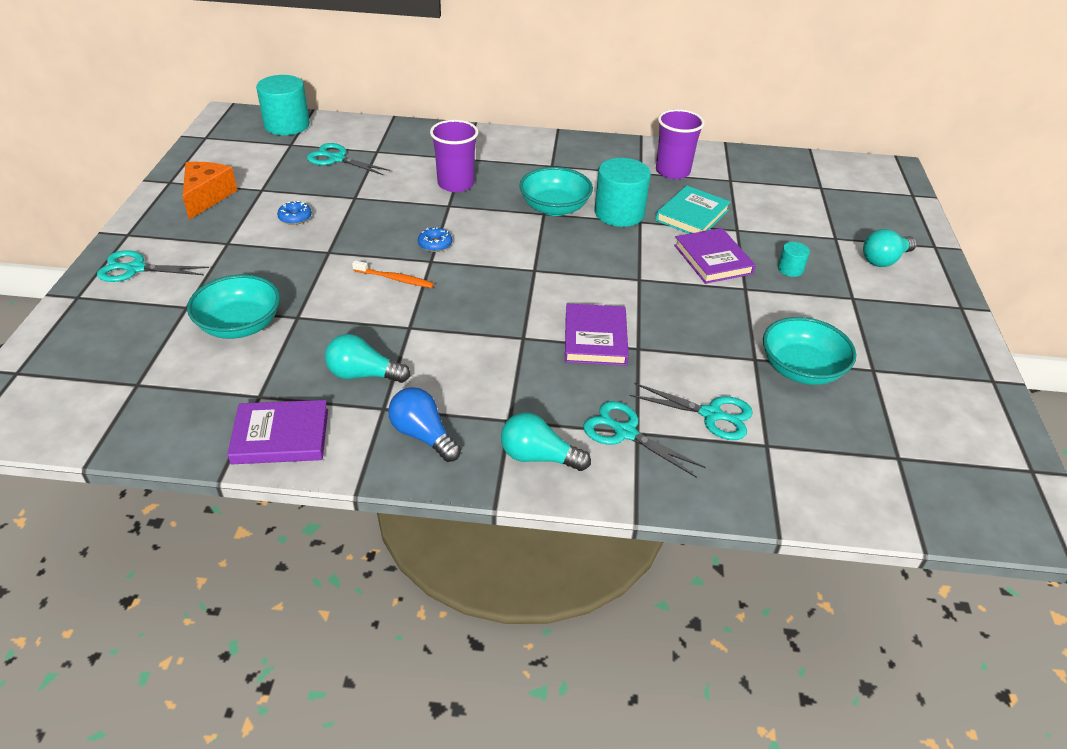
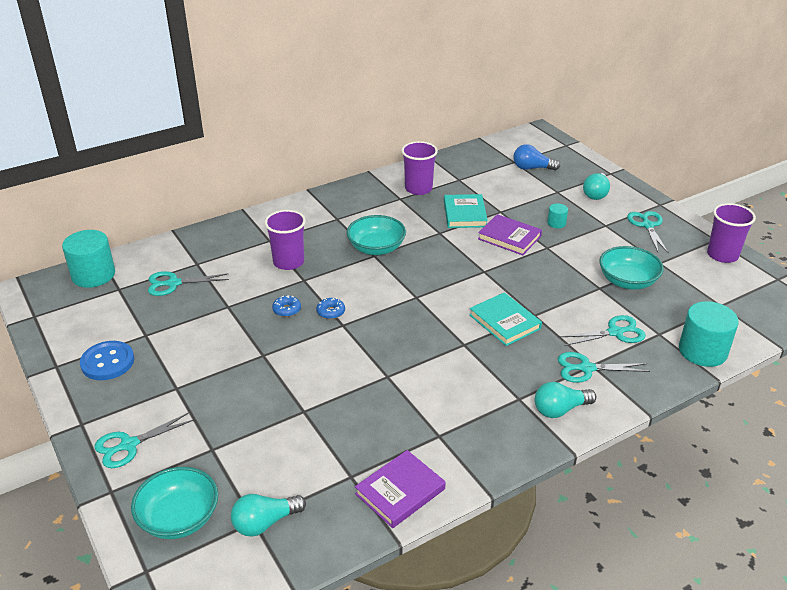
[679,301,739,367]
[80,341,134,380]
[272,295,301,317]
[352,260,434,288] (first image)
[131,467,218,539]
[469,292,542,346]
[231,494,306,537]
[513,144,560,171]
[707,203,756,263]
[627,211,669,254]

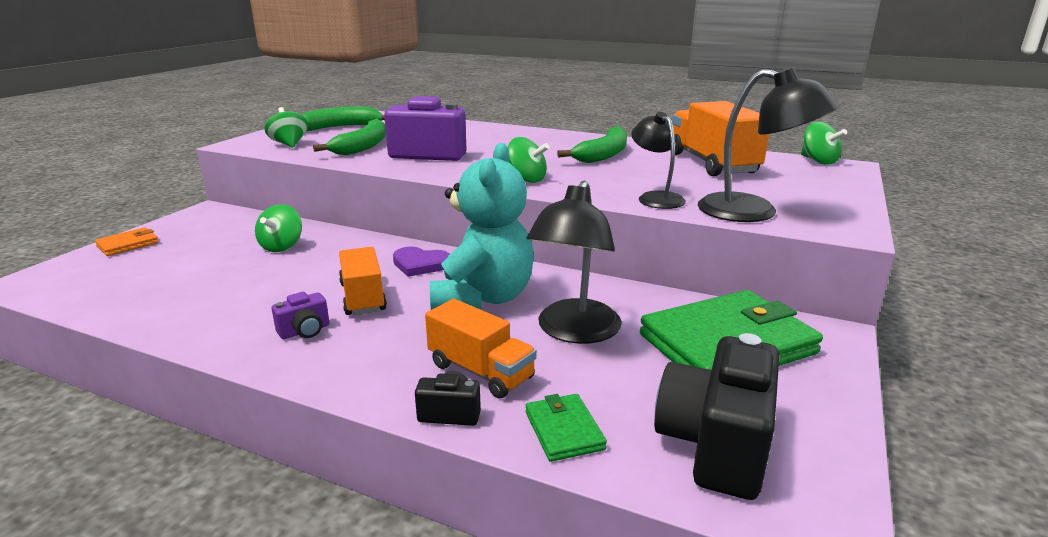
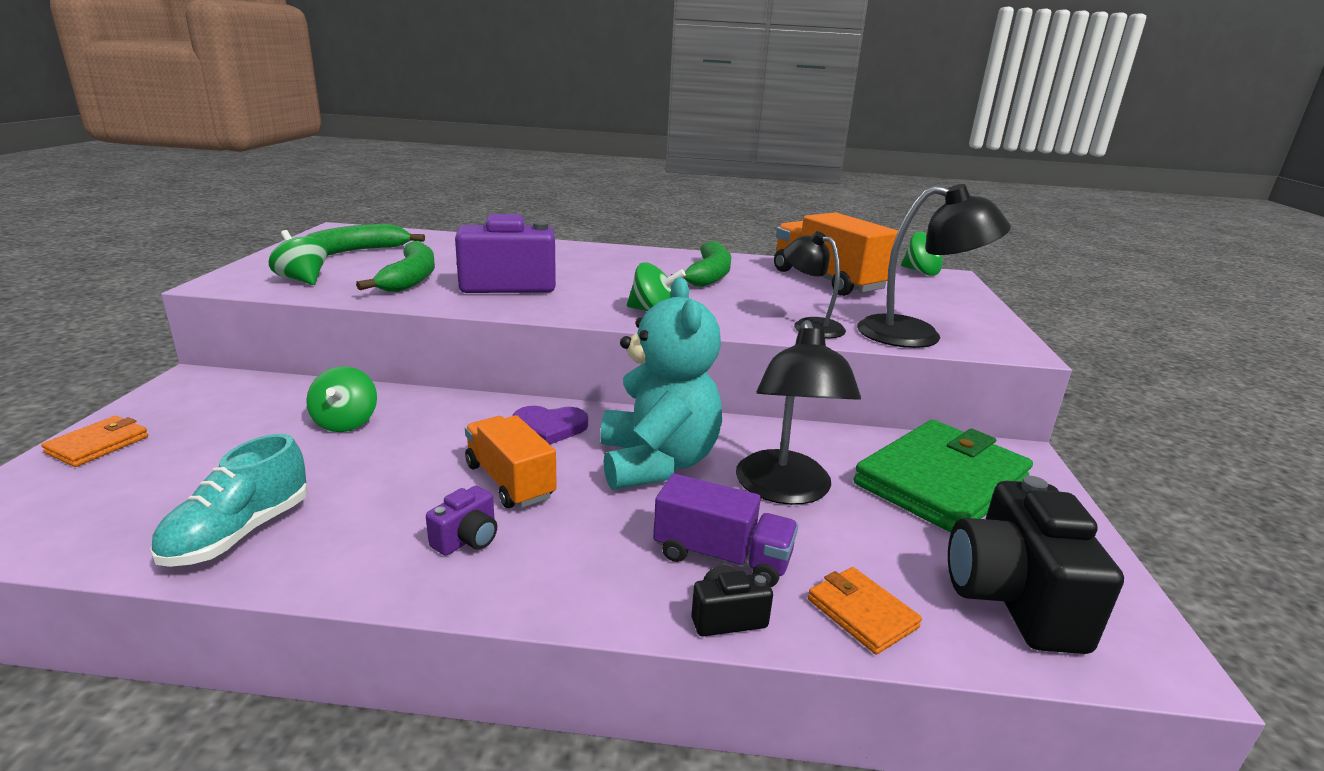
[653,474,798,587]
[808,567,922,654]
[150,434,308,567]

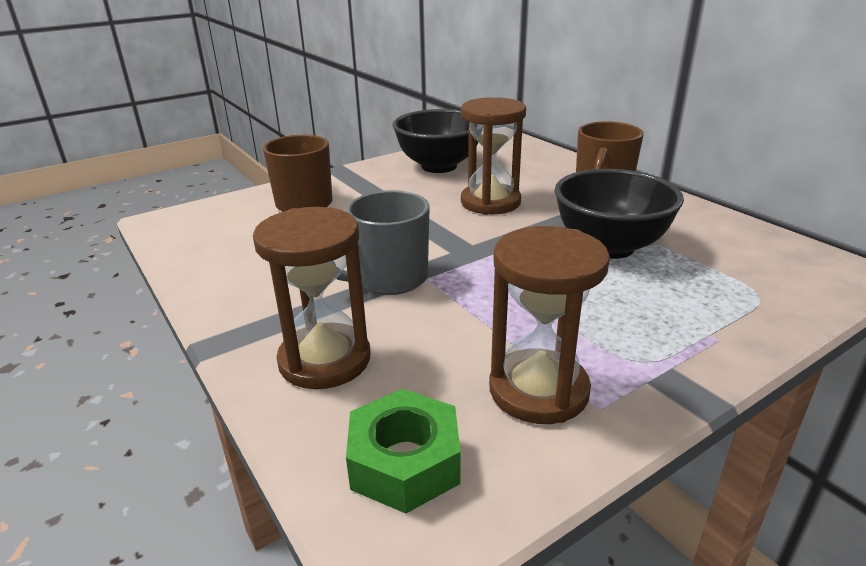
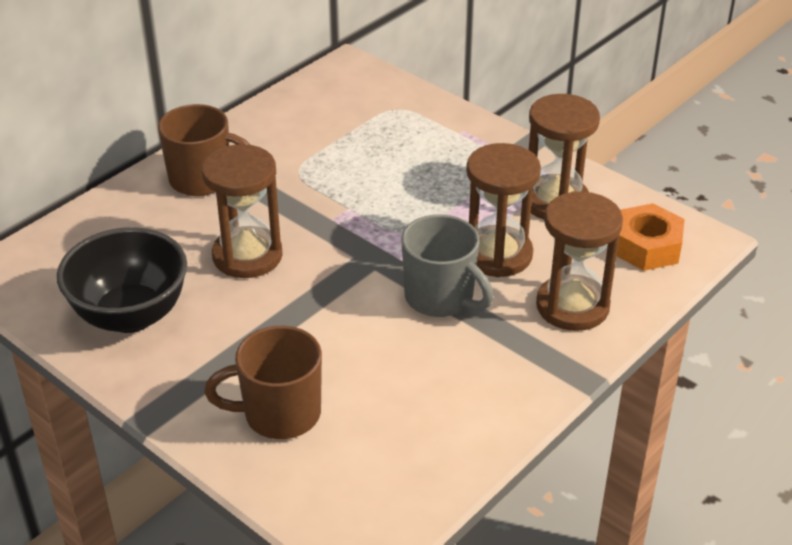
[555,169,684,259] (first image)
[617,203,685,271]
[466,143,541,277]

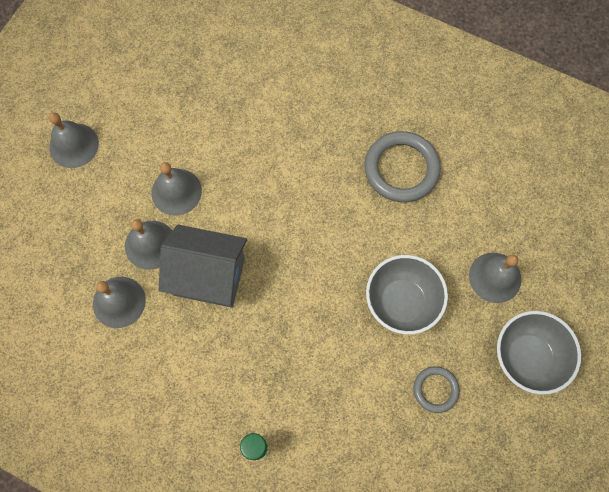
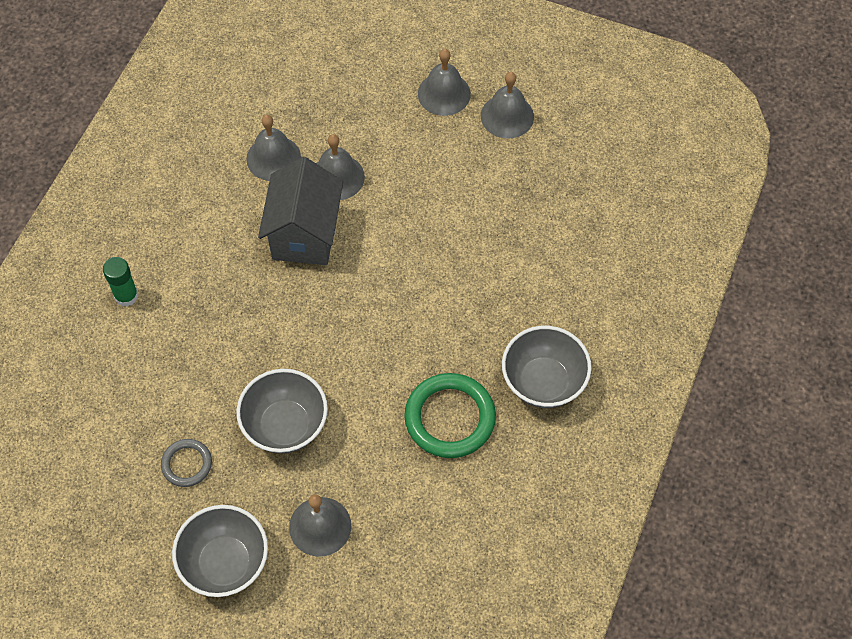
[404,373,496,458]
[481,72,534,139]
[502,326,592,408]

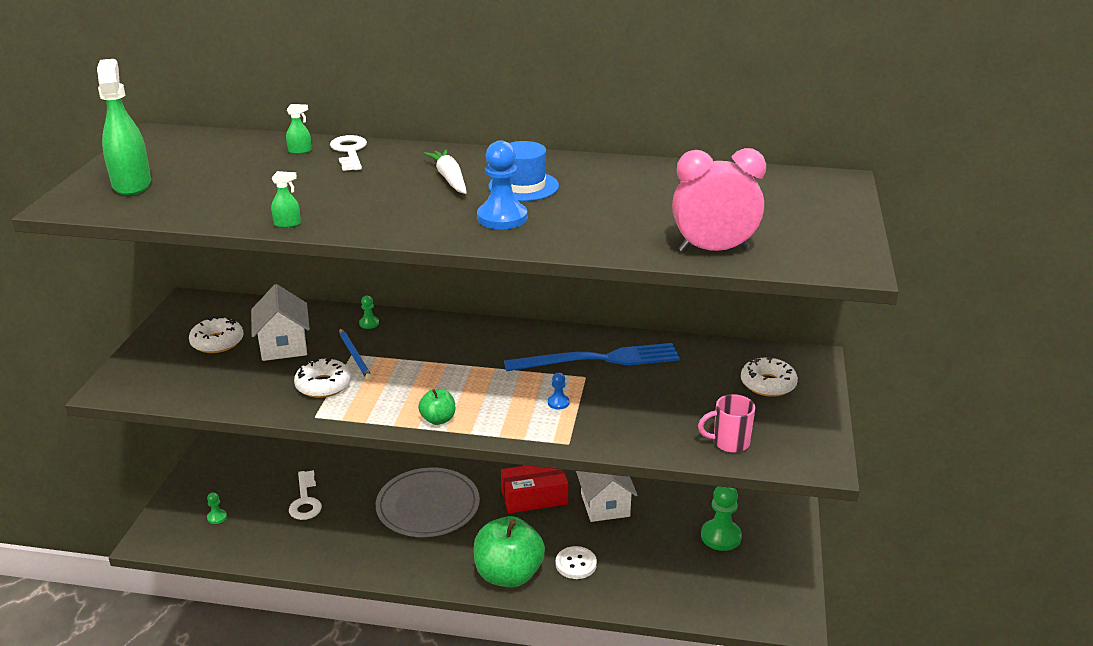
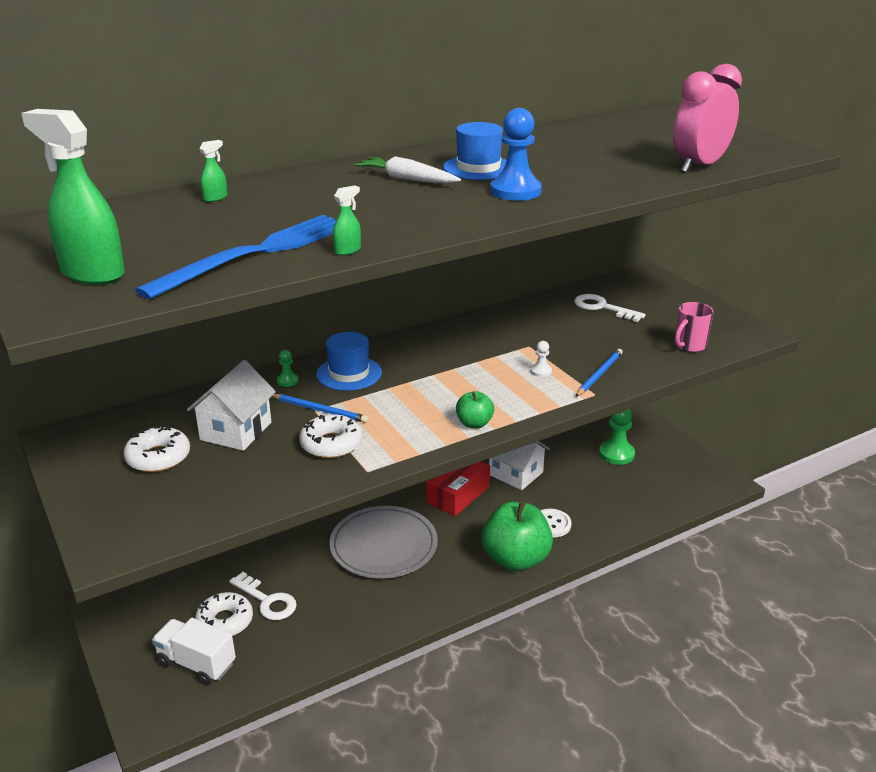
[574,294,646,322]
[187,360,276,451]
[135,215,336,299]
[195,592,253,636]
[531,341,552,377]
[152,618,236,685]
[316,332,382,391]
[576,349,623,397]

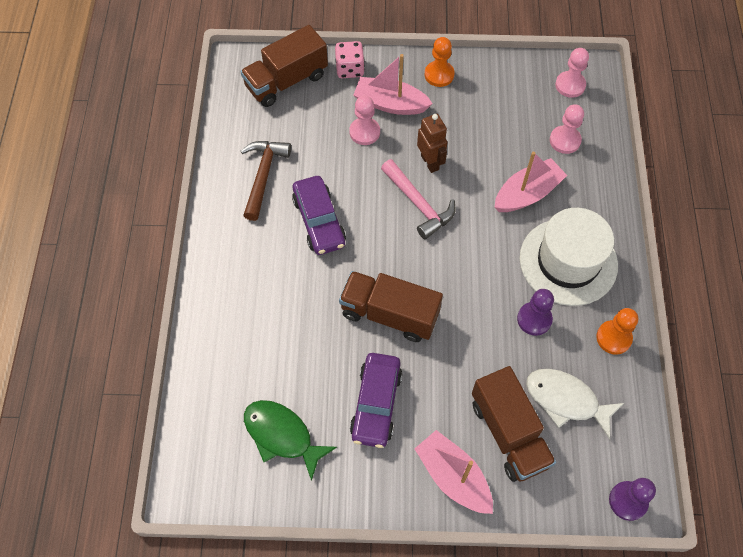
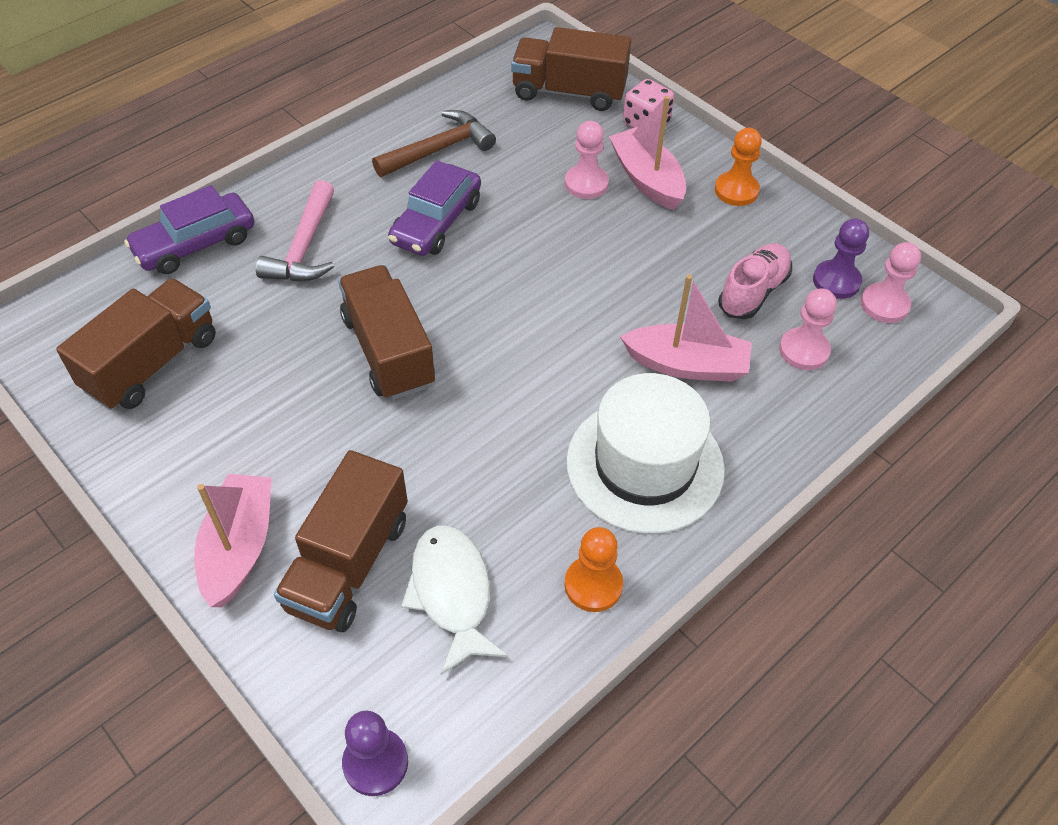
[417,114,447,173] (first image)
[256,180,334,281]
[813,218,869,299]
[124,185,255,274]
[56,278,216,410]
[718,243,792,319]

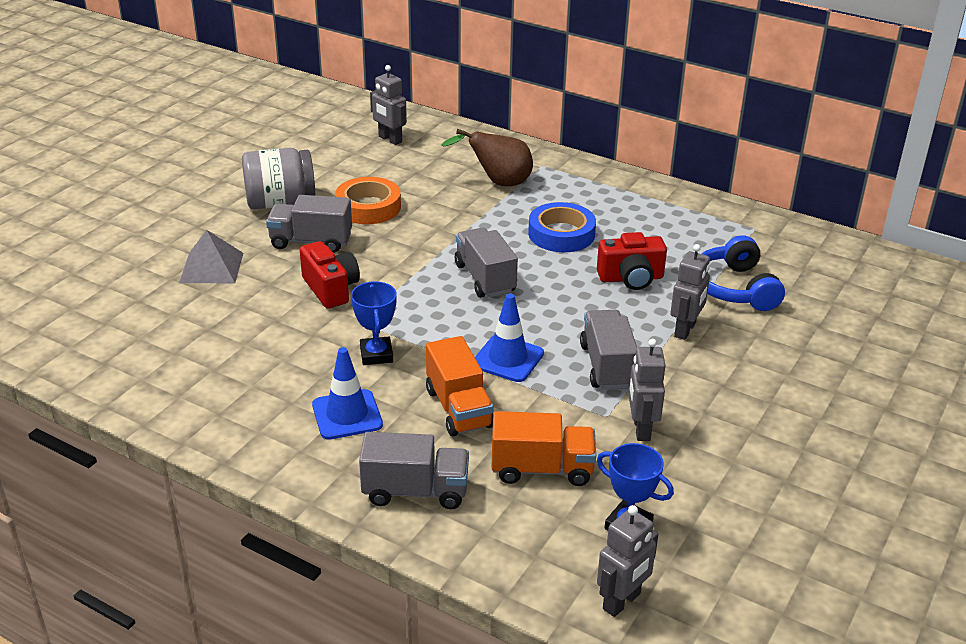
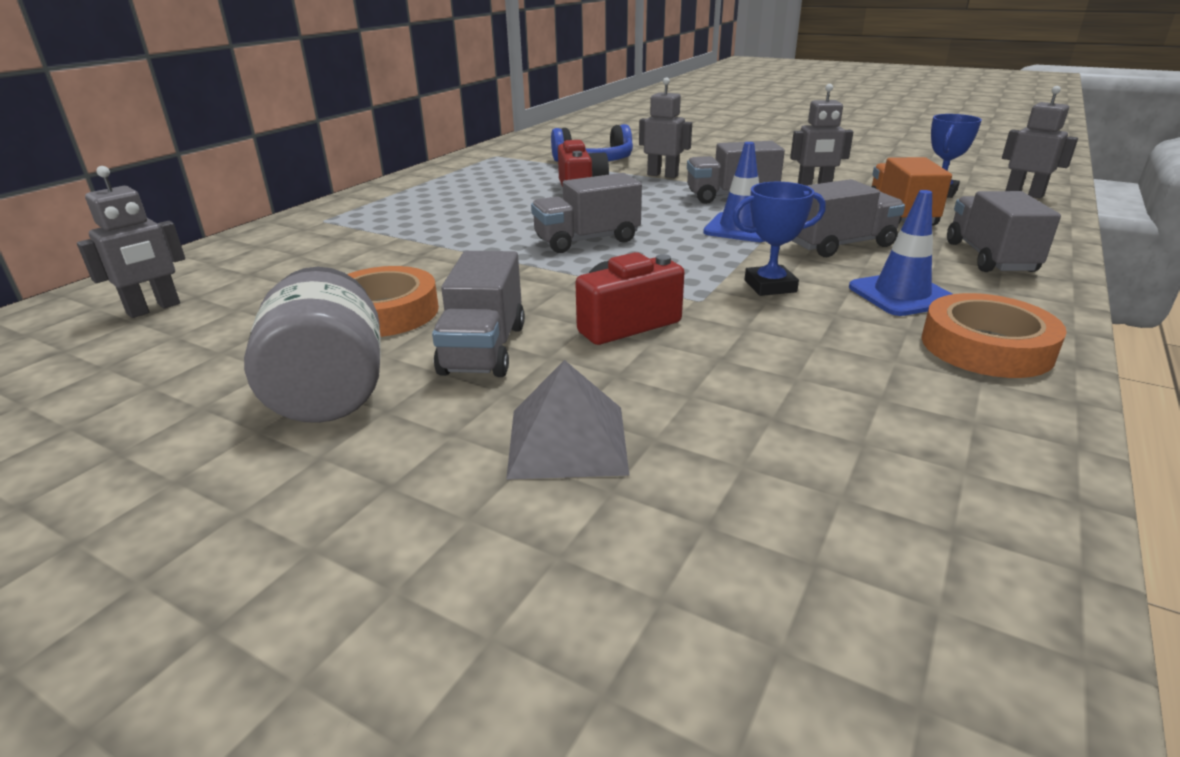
[442,129,533,186] (first image)
[528,202,596,252] (first image)
[792,179,905,257]
[922,293,1067,378]

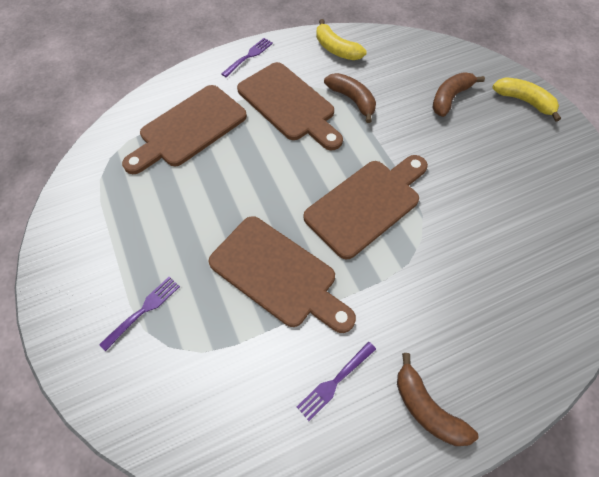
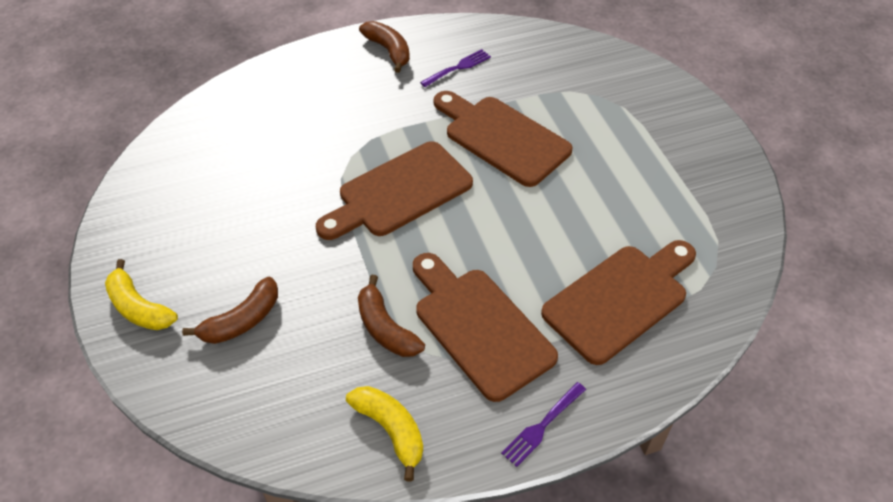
[99,277,180,351] (first image)

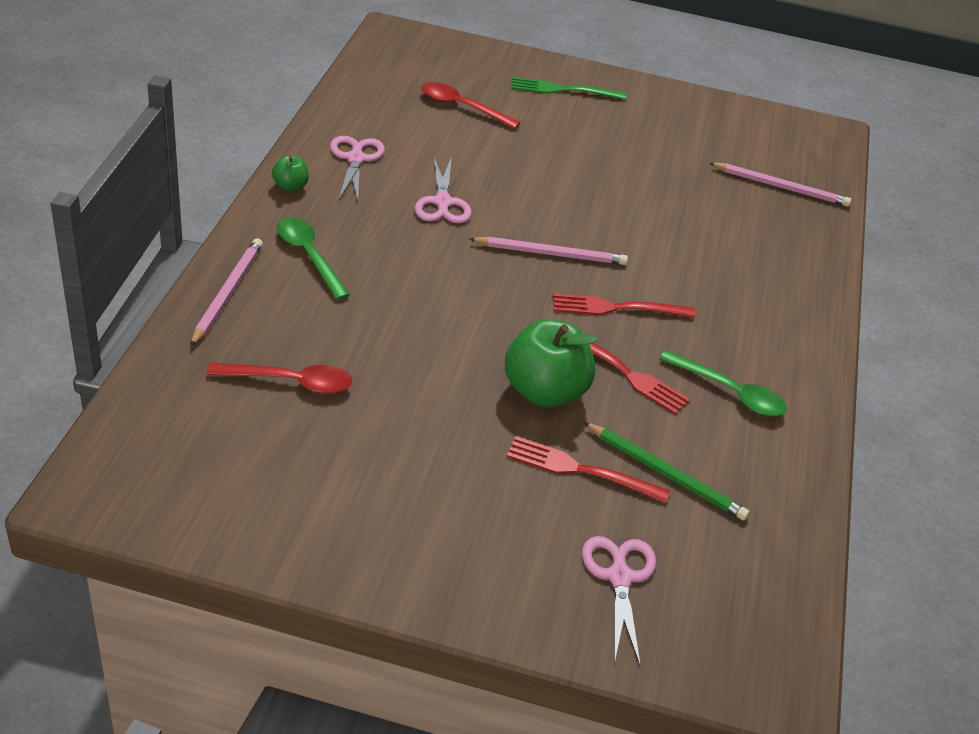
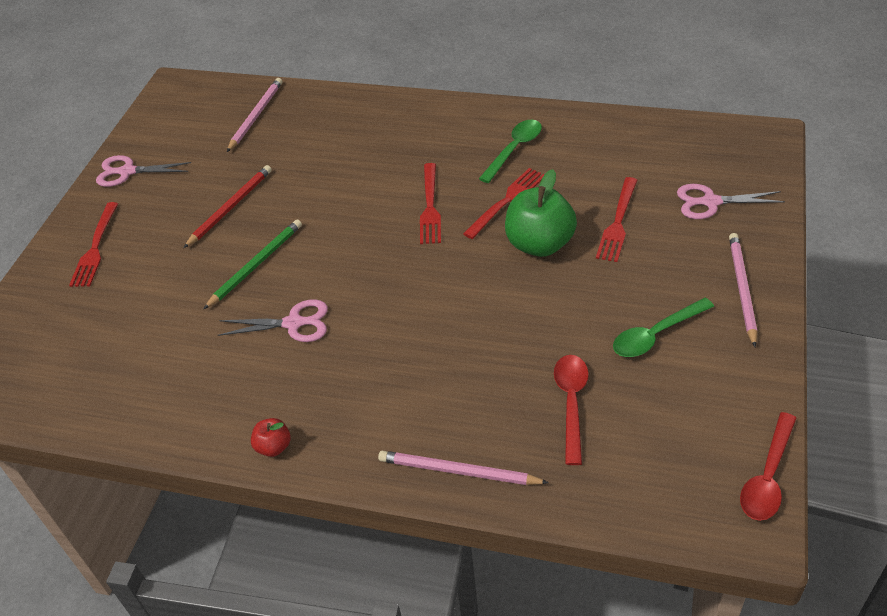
[69,202,118,287]
[740,412,797,521]
[96,155,191,187]
[251,418,291,457]
[613,298,714,357]
[729,233,757,347]
[204,220,302,309]
[184,165,272,248]

